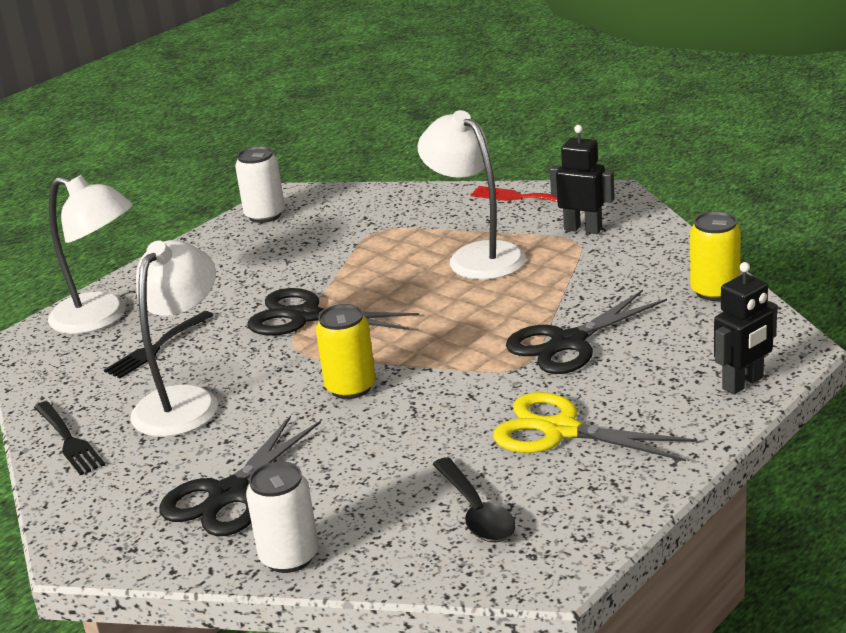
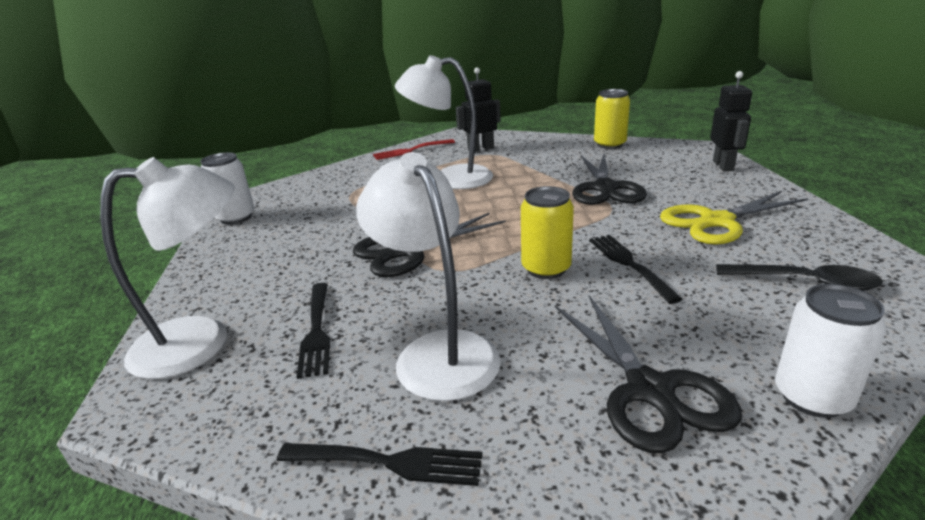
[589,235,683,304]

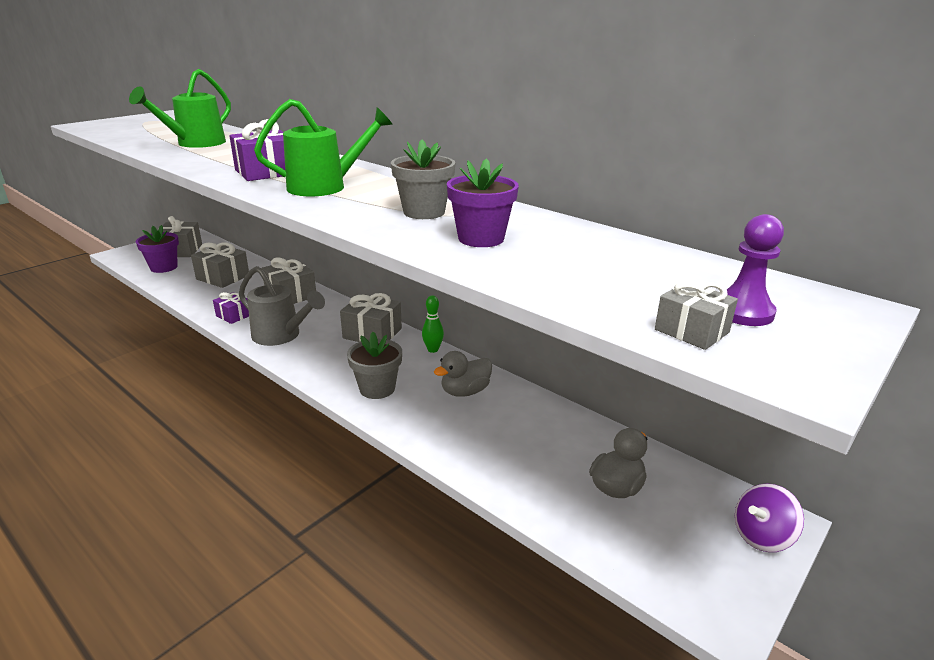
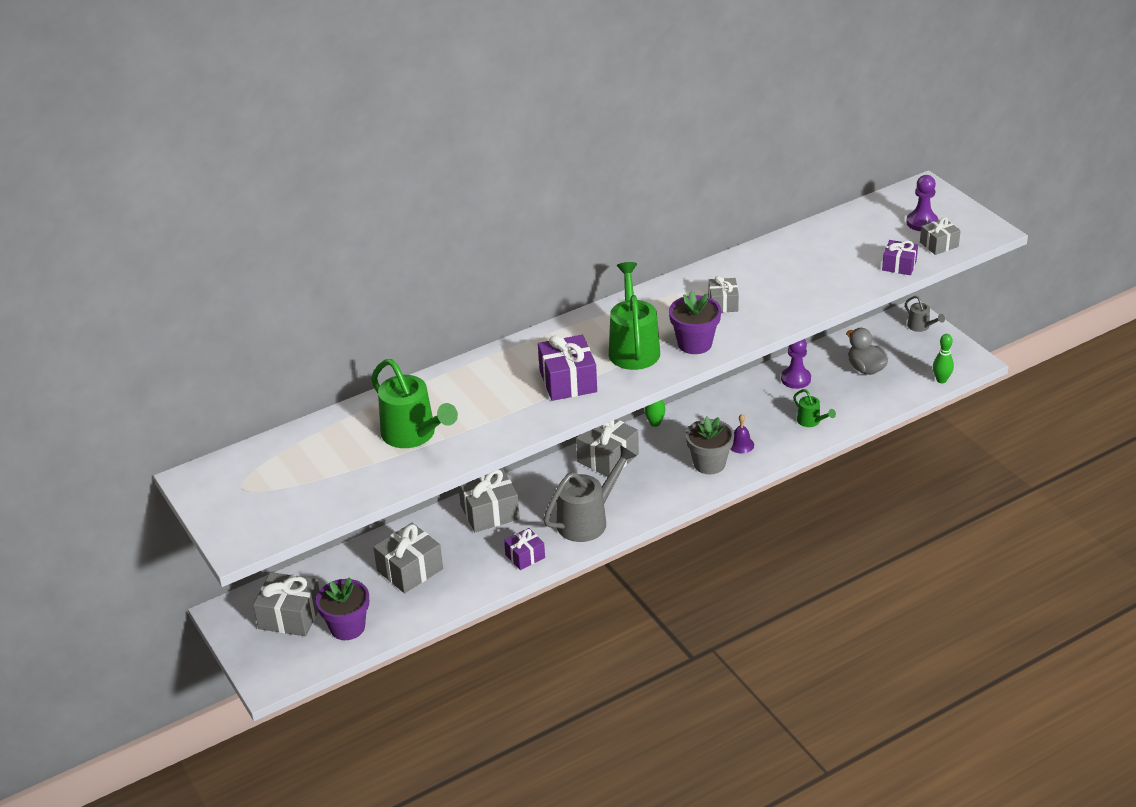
[708,276,739,313]
[669,291,721,354]
[434,351,492,397] (first image)
[905,296,945,332]
[882,240,918,275]
[933,334,954,383]
[781,339,811,389]
[793,389,836,427]
[730,414,754,453]

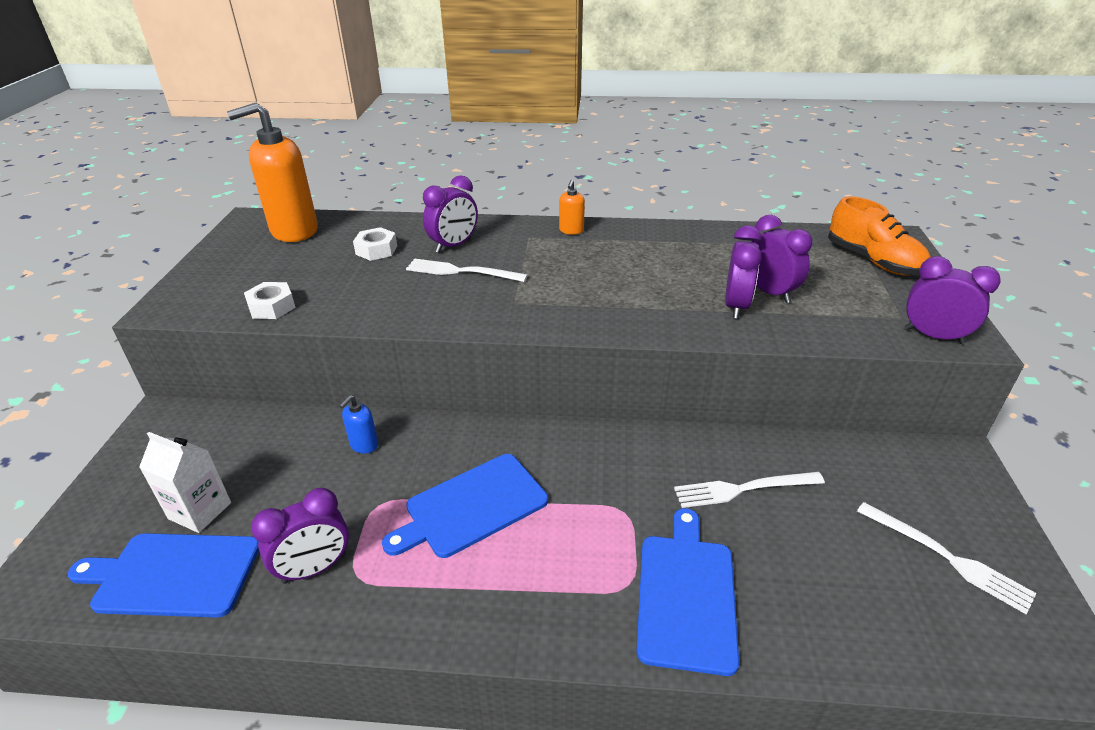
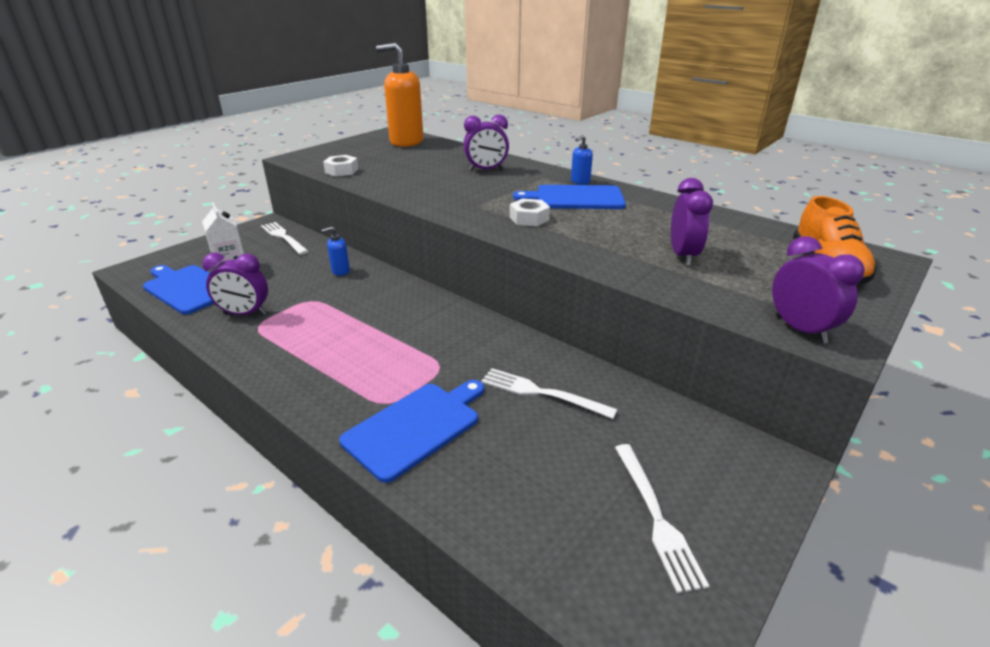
[571,135,593,185]
[725,225,762,319] (first image)
[510,198,550,226]
[261,222,309,255]
[513,185,626,209]

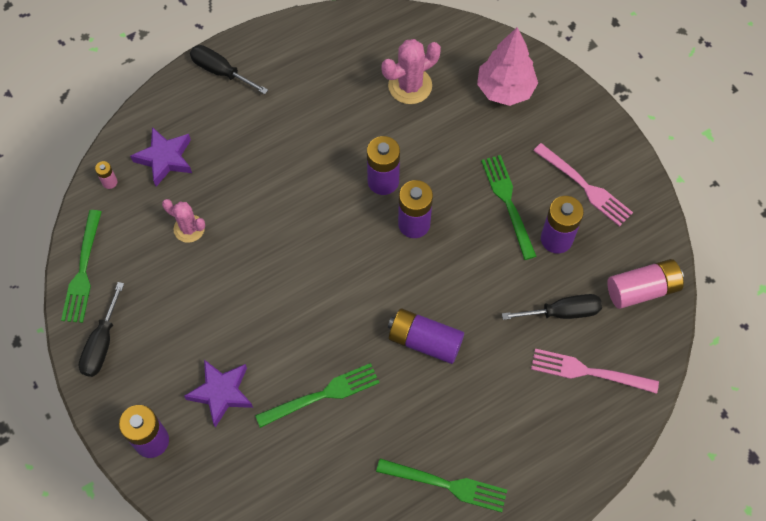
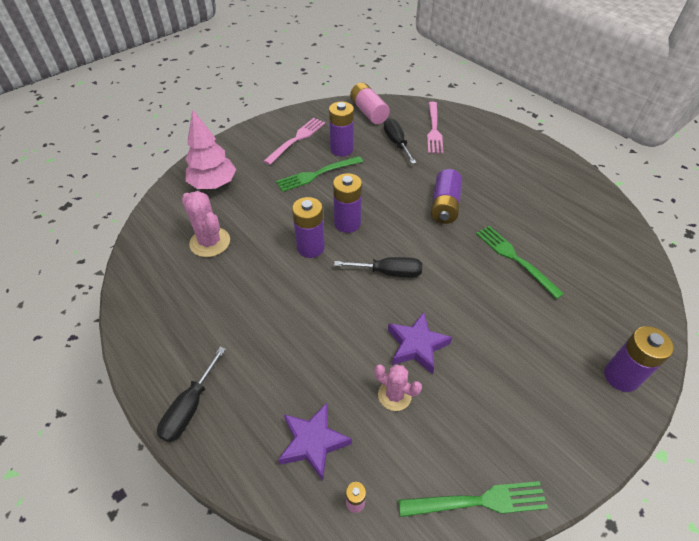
[374,364,422,411]
[334,257,422,277]
[388,312,452,374]
[376,458,507,512] (first image)

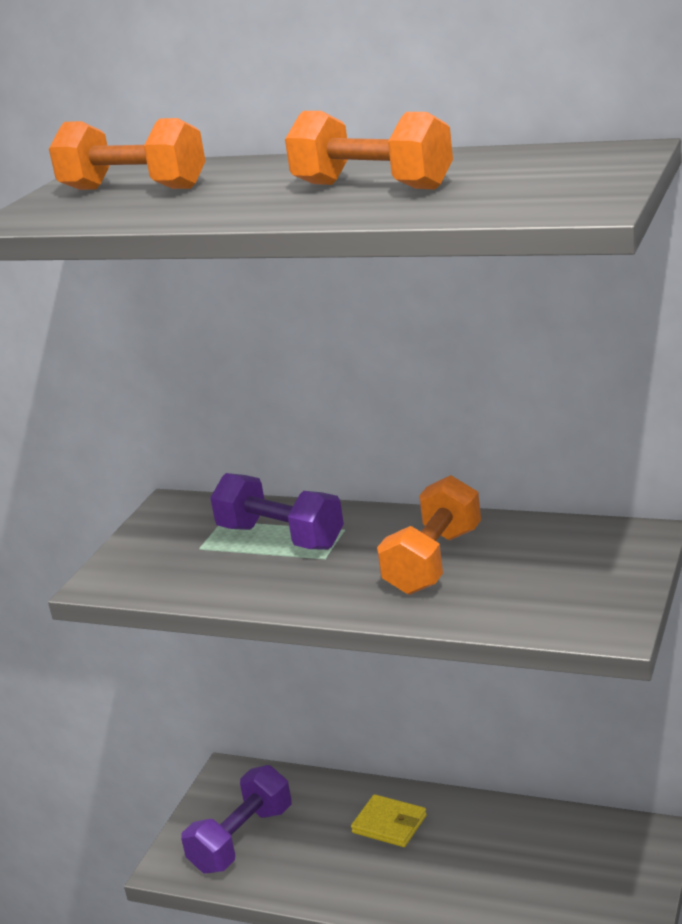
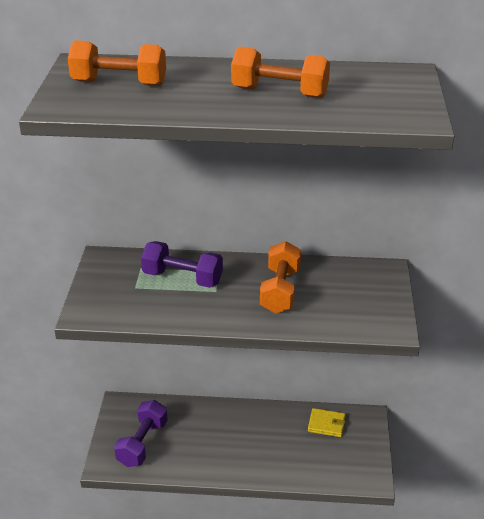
[308,408,345,437]

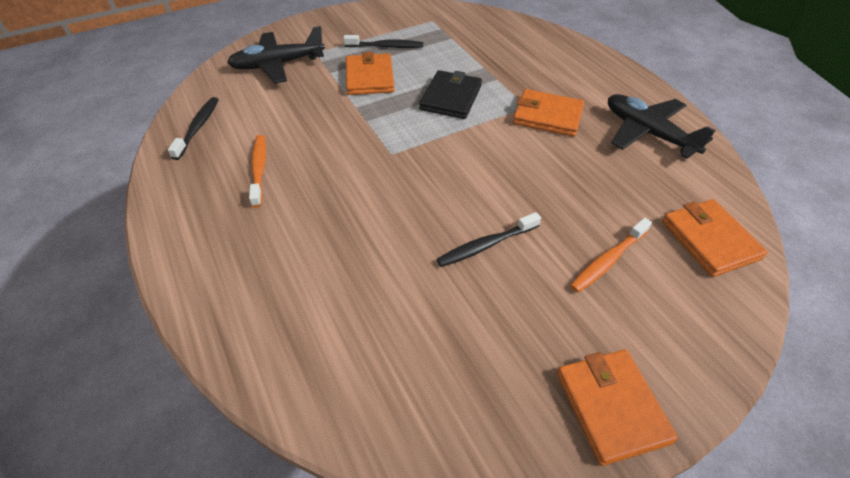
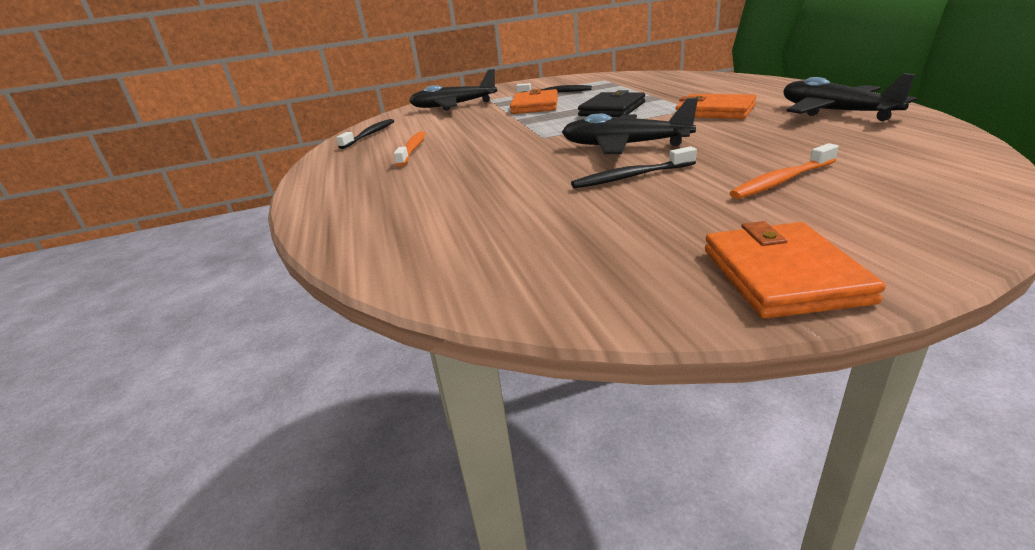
[662,199,768,277] (first image)
[562,98,698,154]

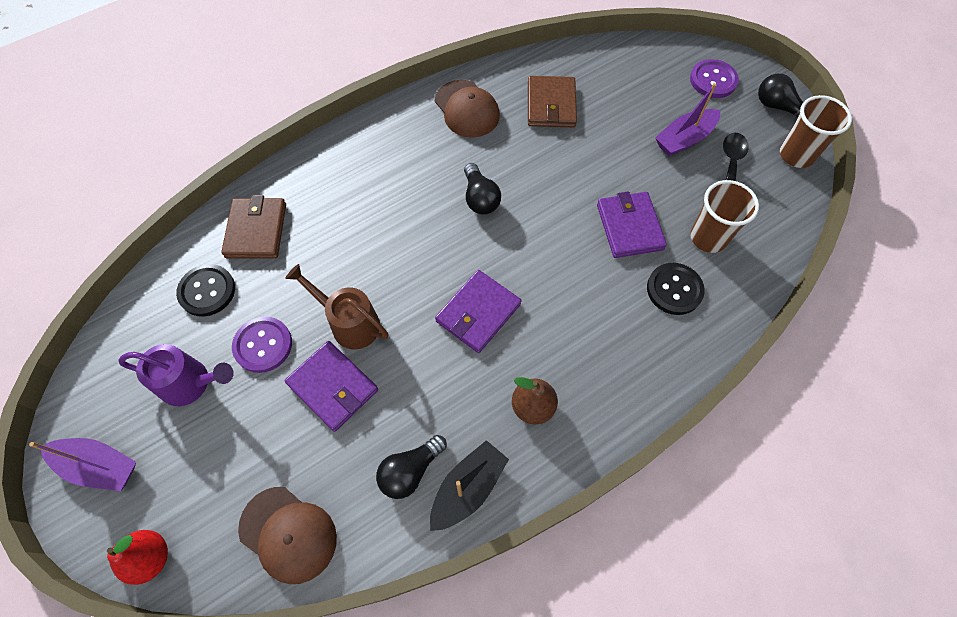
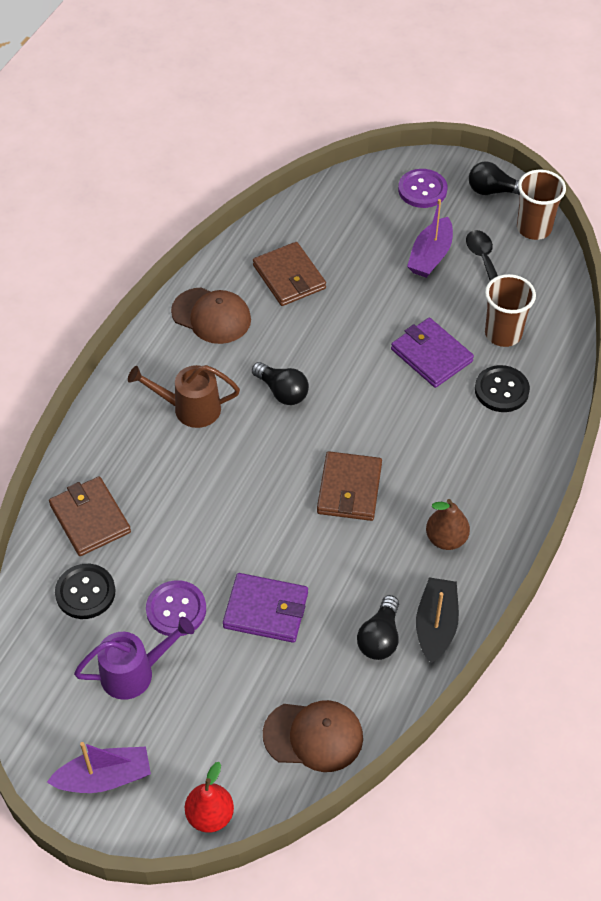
[128,365,240,428]
[317,451,382,521]

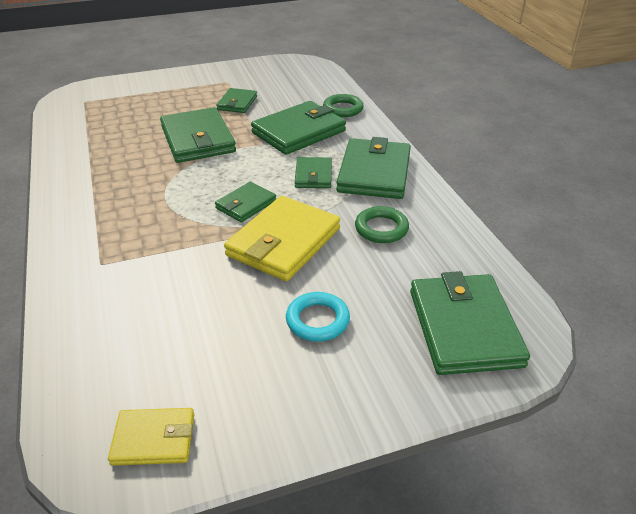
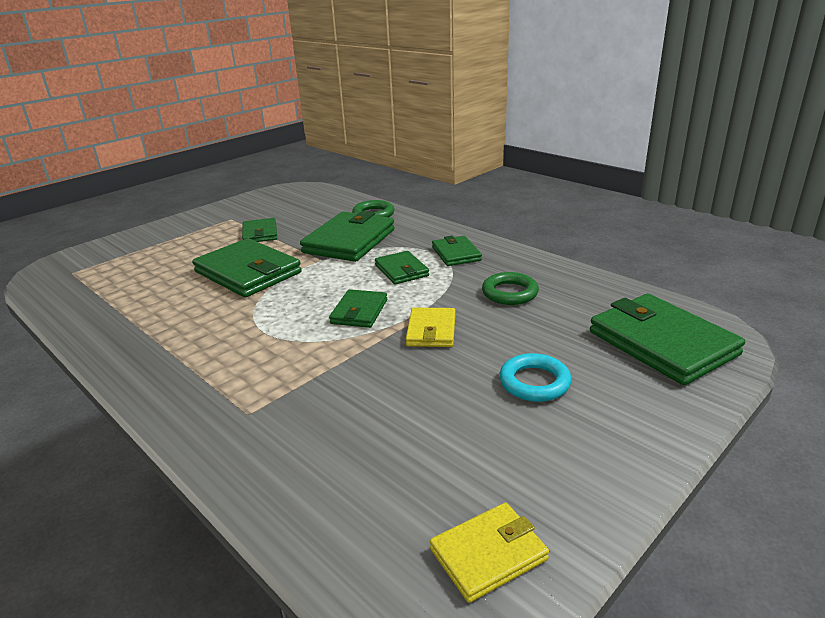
[432,236,482,266]
[406,307,455,347]

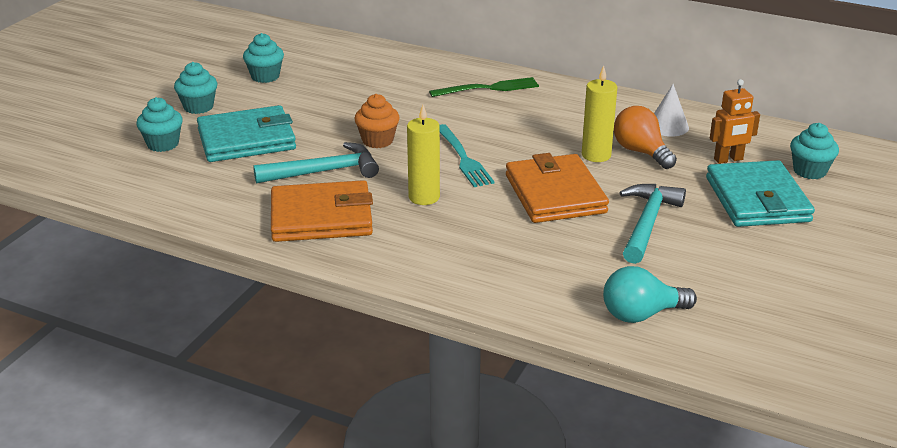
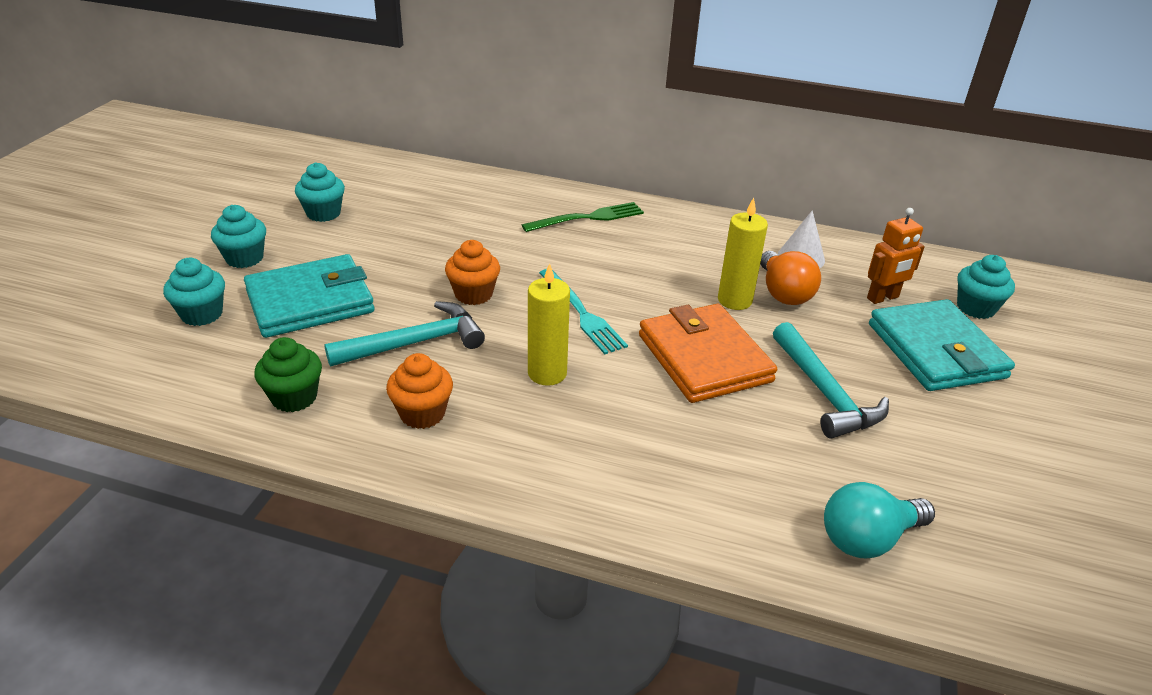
[760,251,821,305]
[386,353,453,429]
[773,322,889,439]
[255,337,322,412]

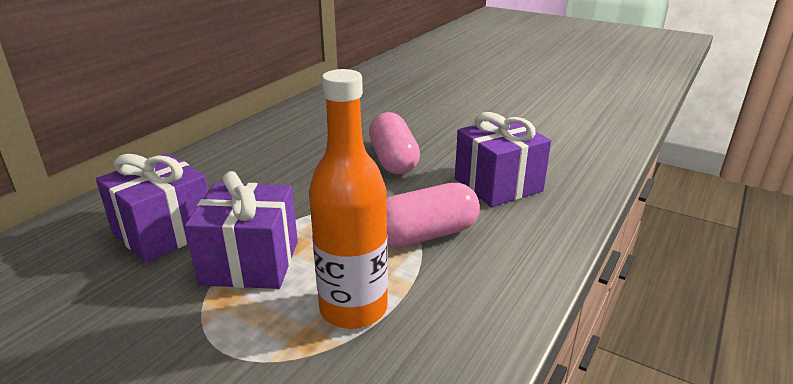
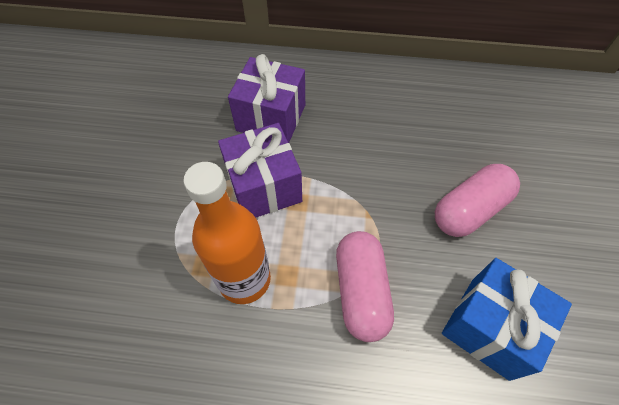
[442,258,572,381]
[336,231,394,342]

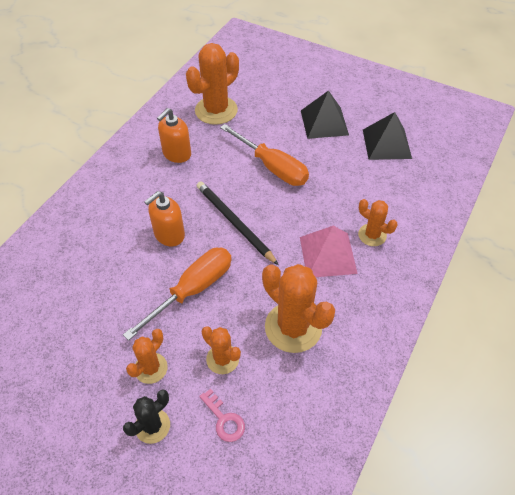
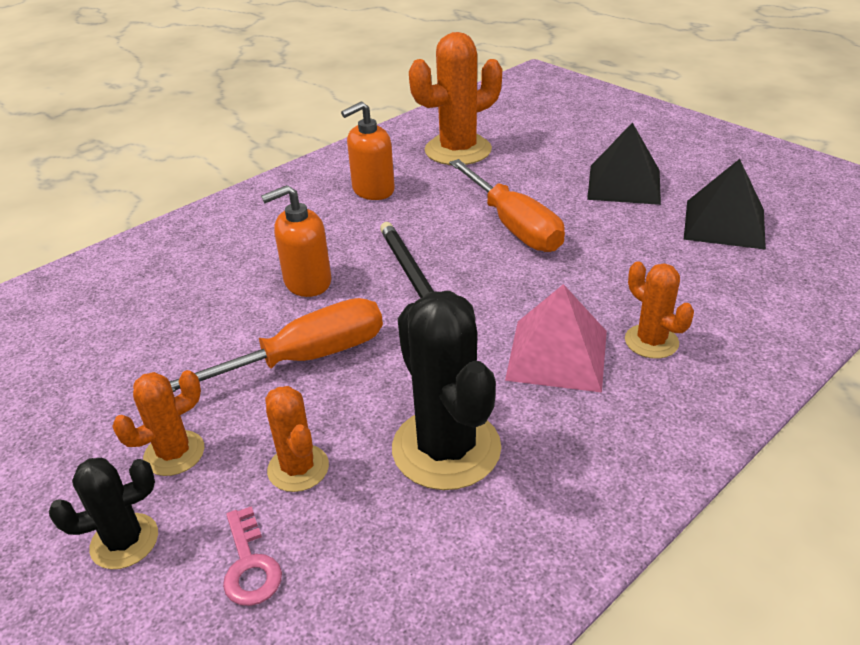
[392,291,501,490]

